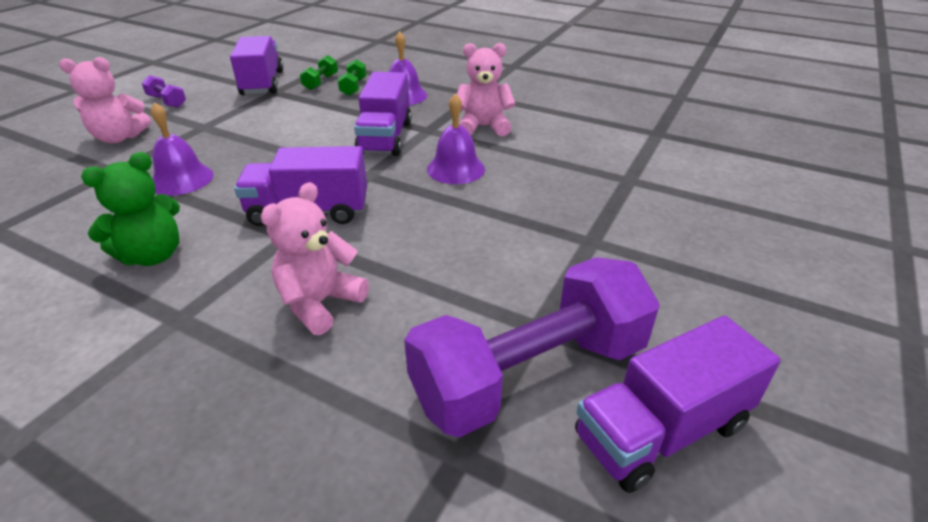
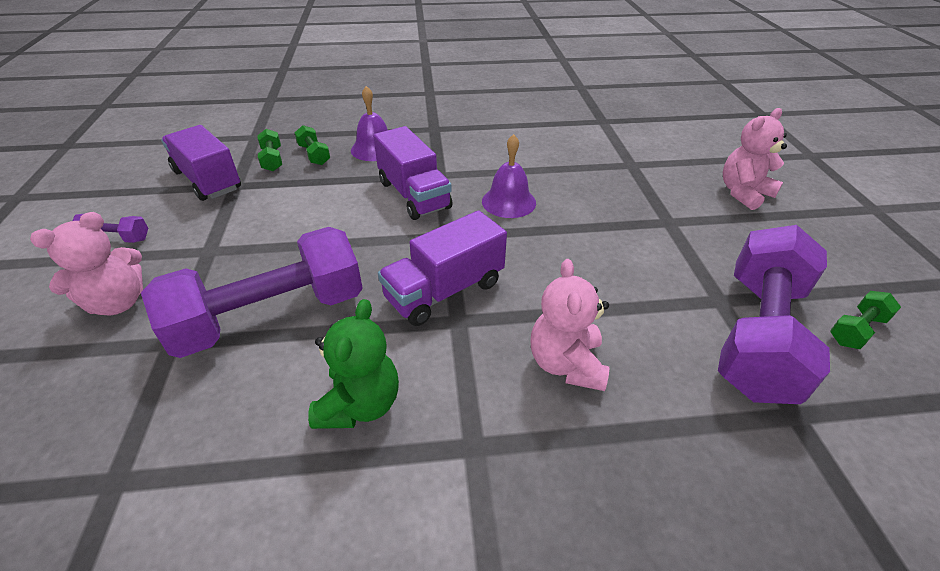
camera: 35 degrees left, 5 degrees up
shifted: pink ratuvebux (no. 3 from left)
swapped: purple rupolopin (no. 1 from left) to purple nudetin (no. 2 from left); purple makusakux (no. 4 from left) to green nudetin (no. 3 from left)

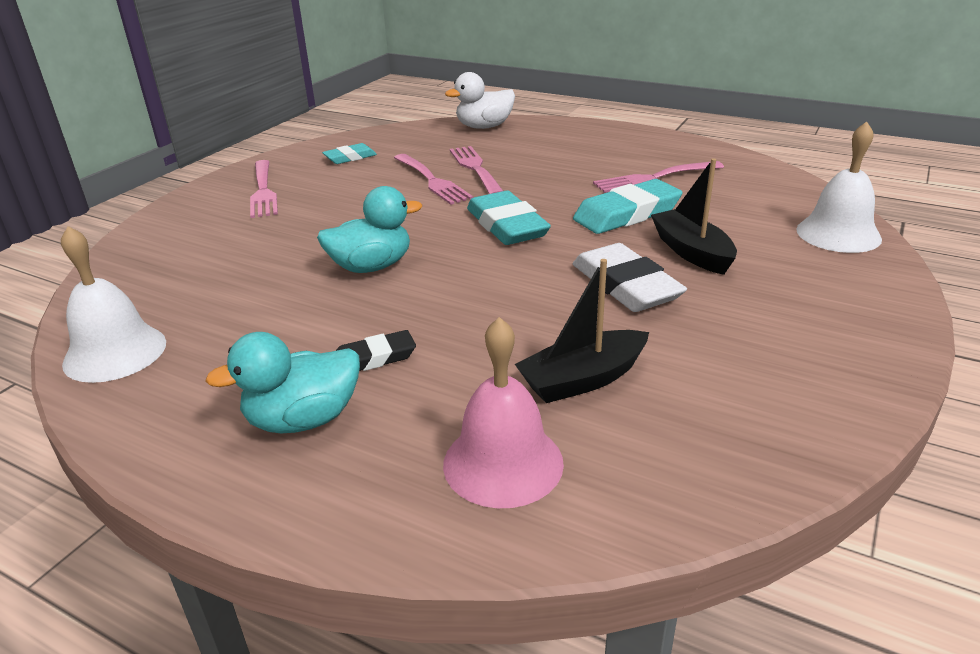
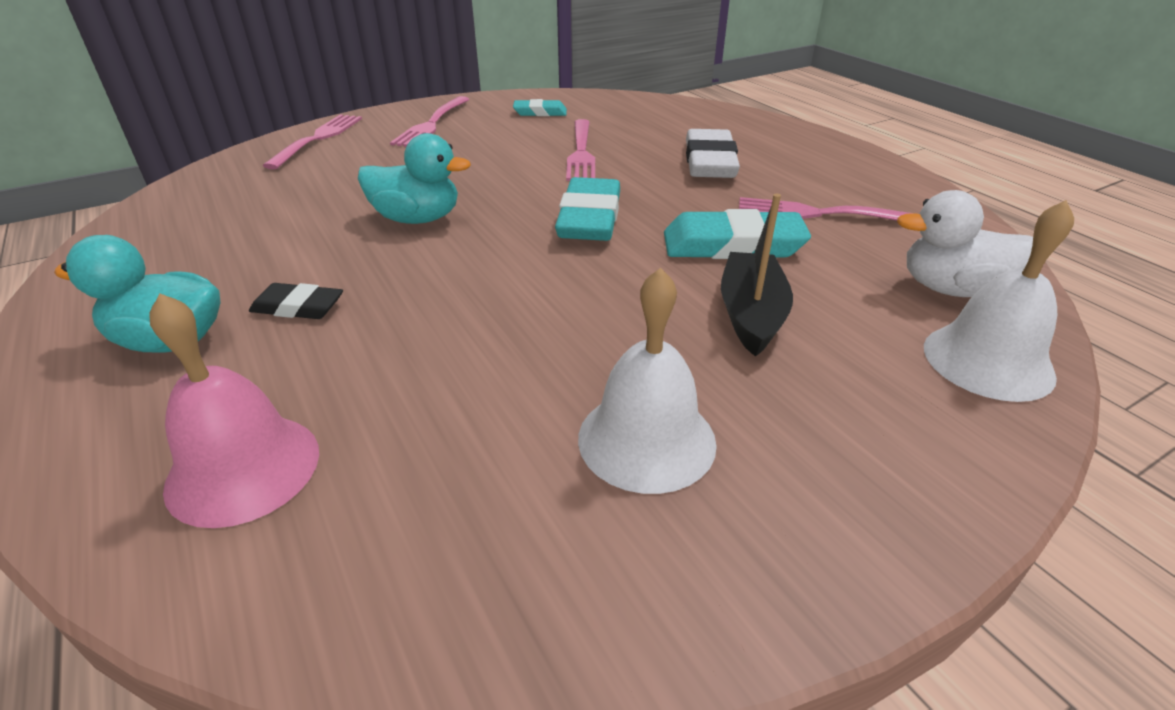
camera: 30 degrees right, 5 degrees up
gone: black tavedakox (no. 1 from left)
shifted: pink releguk (no. 3 from left in the first image) to pink releguk (no. 1 from left); white rupolopin (no. 1 from left); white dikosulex; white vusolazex

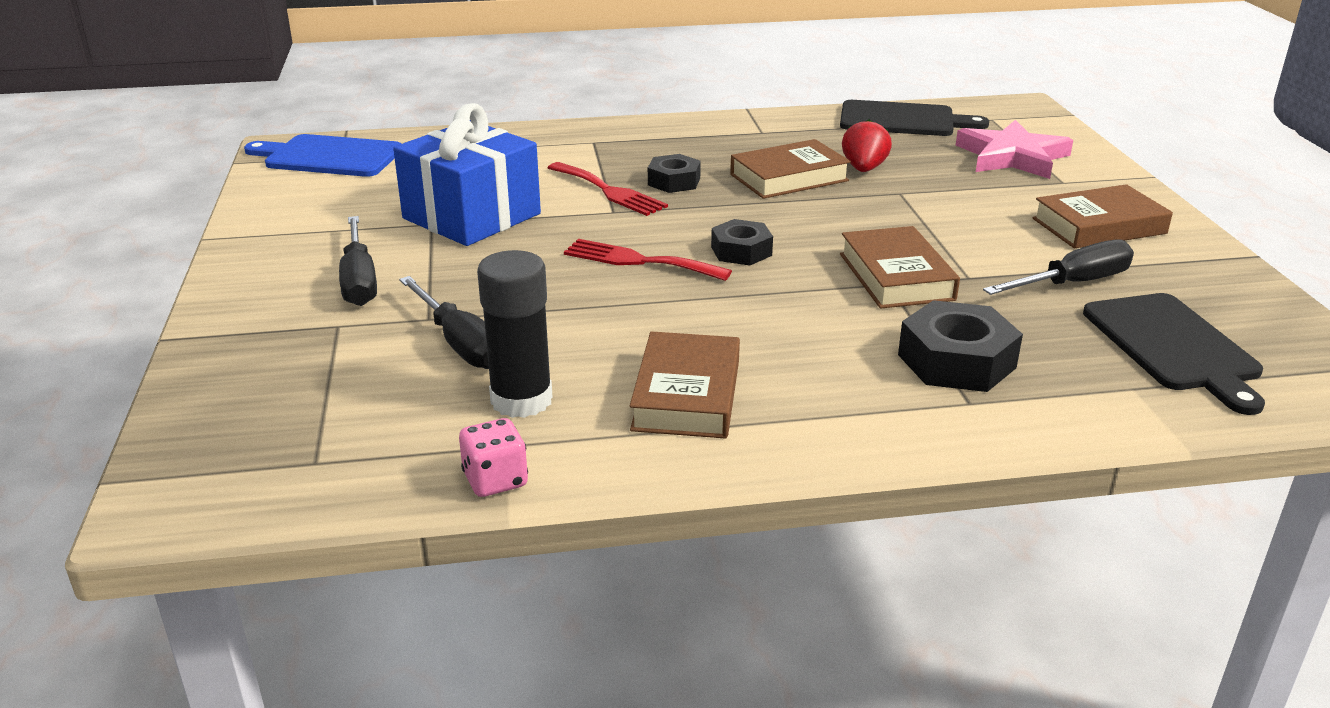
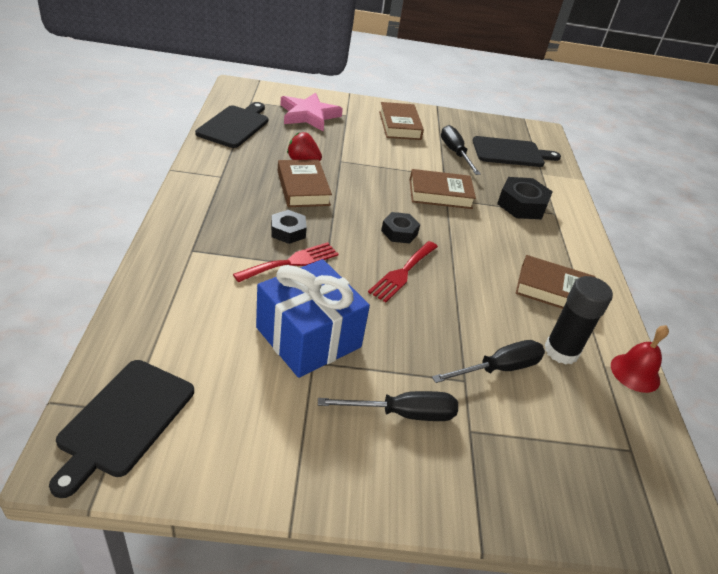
camera: 85 degrees left, 10 degrees up
swapped: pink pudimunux to red rupolopin
repainted: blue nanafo to black nanafo (no. 1 from left)

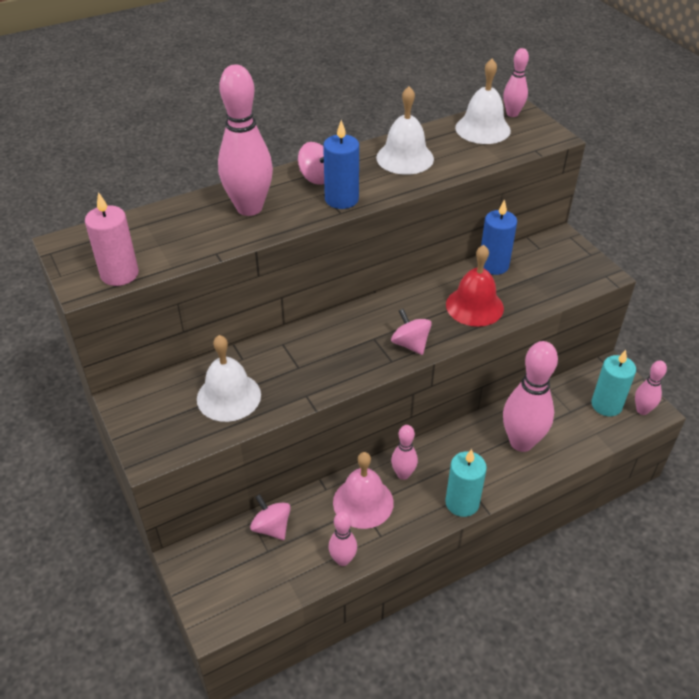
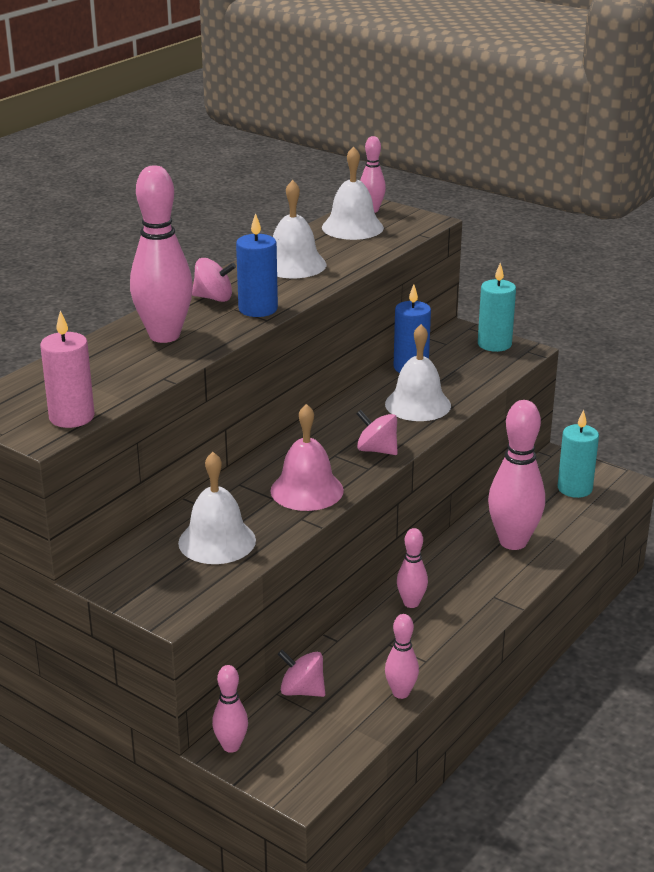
camera: 25 degrees left, 15 degrees down
shifted: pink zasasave (no. 6 from left in the first image) to pink zasasave (no. 2 from left); pink rupolopin; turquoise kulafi (no. 1 from left)
repainted: red rupolopin to white rupolopin (no. 4 from left)

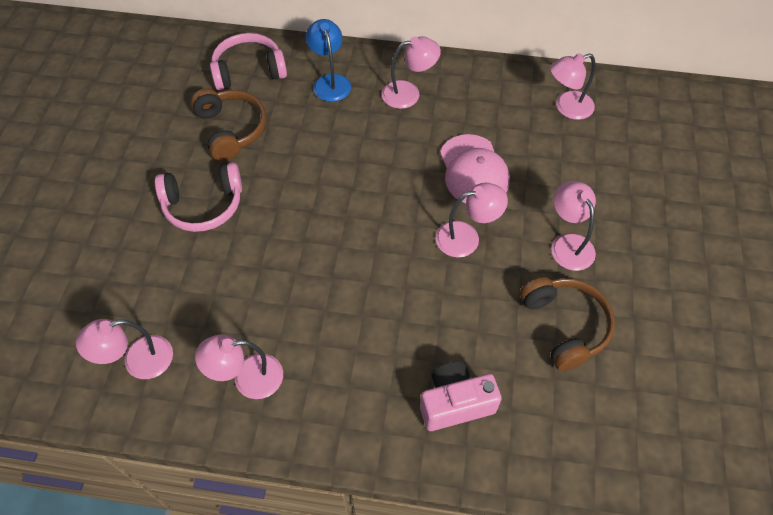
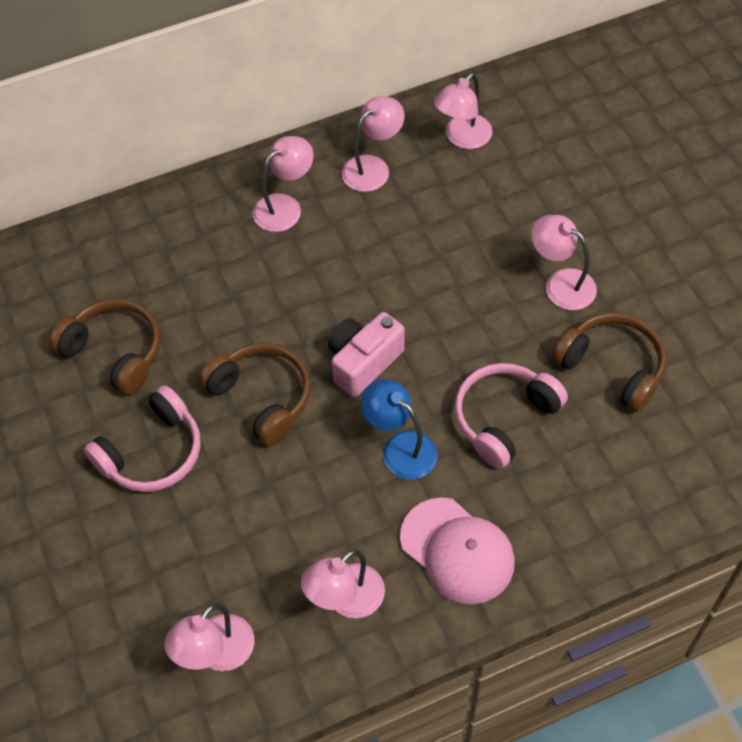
camera: 30 degrees left, 0 degrees up
new: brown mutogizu (no. 2 from left)
shifted: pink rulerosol; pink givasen (no. 4 from left); blue givasen; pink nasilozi; pink mutogizu (no. 2 from left)

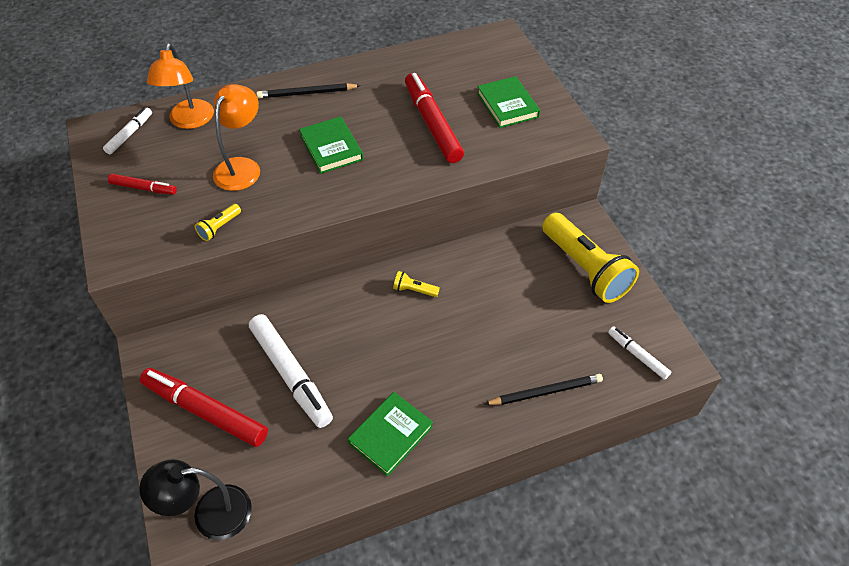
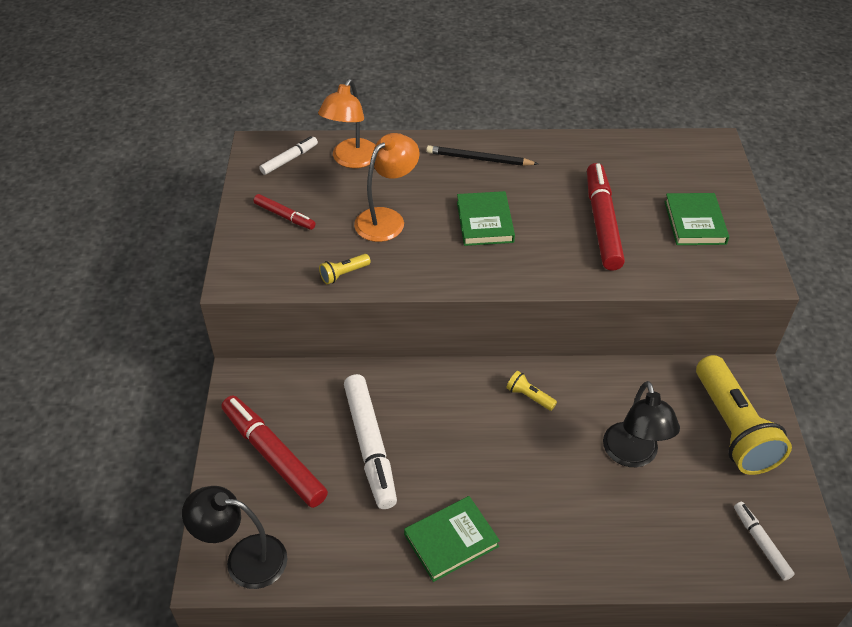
camera: 20 degrees right, 5 degrees down
gone: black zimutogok (no. 2 from left)
new: black givasen (no. 2 from left)

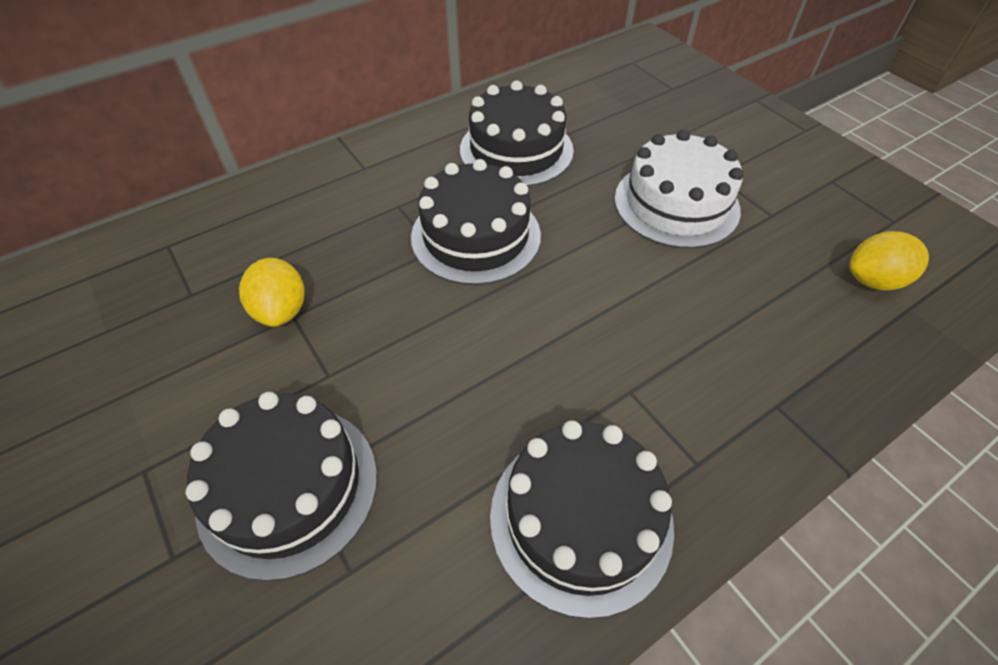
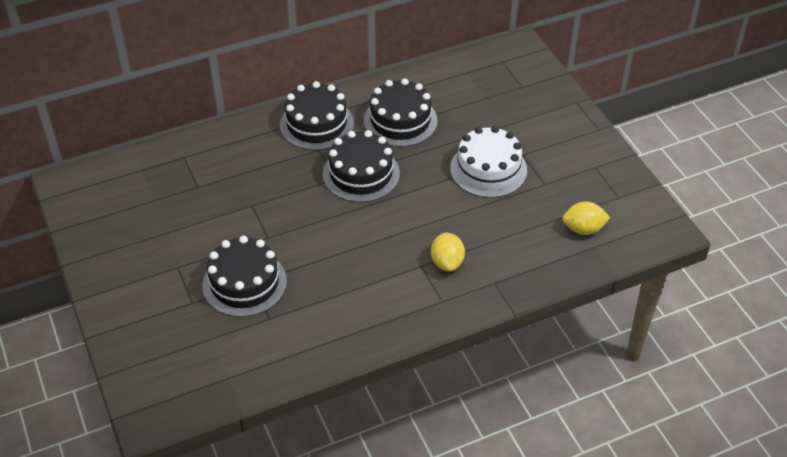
camera: 10 degrees right, 5 degrees down
shifted: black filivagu (no. 4 from left in the first image) to black filivagu (no. 2 from left); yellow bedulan (no. 1 from left)

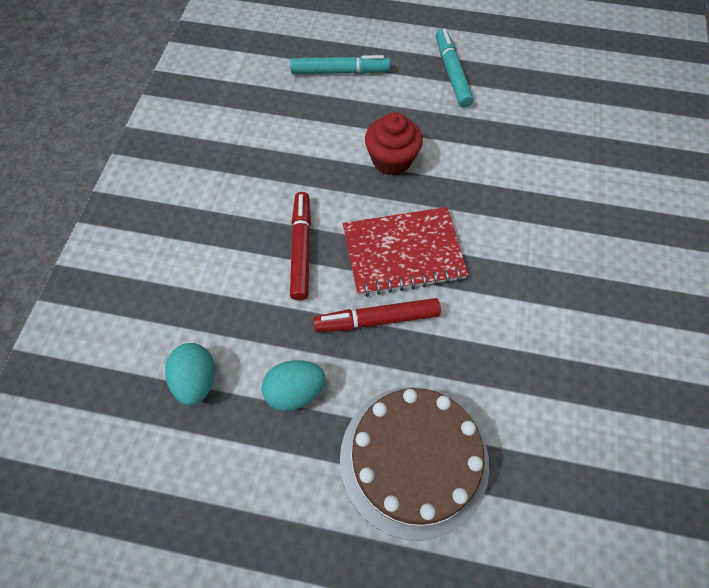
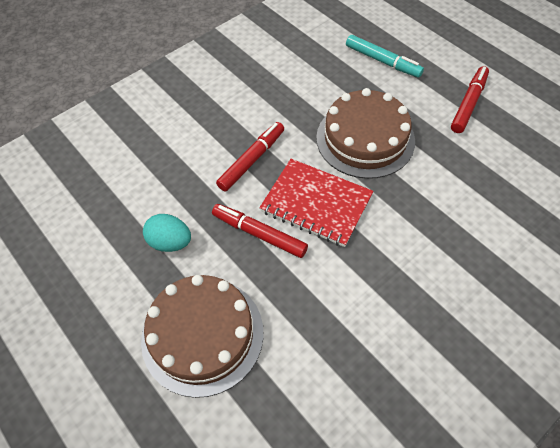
camera: 40 degrees right, 5 degrees down
gone: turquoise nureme (no. 1 from left)
swapped: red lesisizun to brown filivagu (no. 2 from left)
repainted: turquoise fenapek (no. 2 from left) to red fenapek (no. 3 from left)

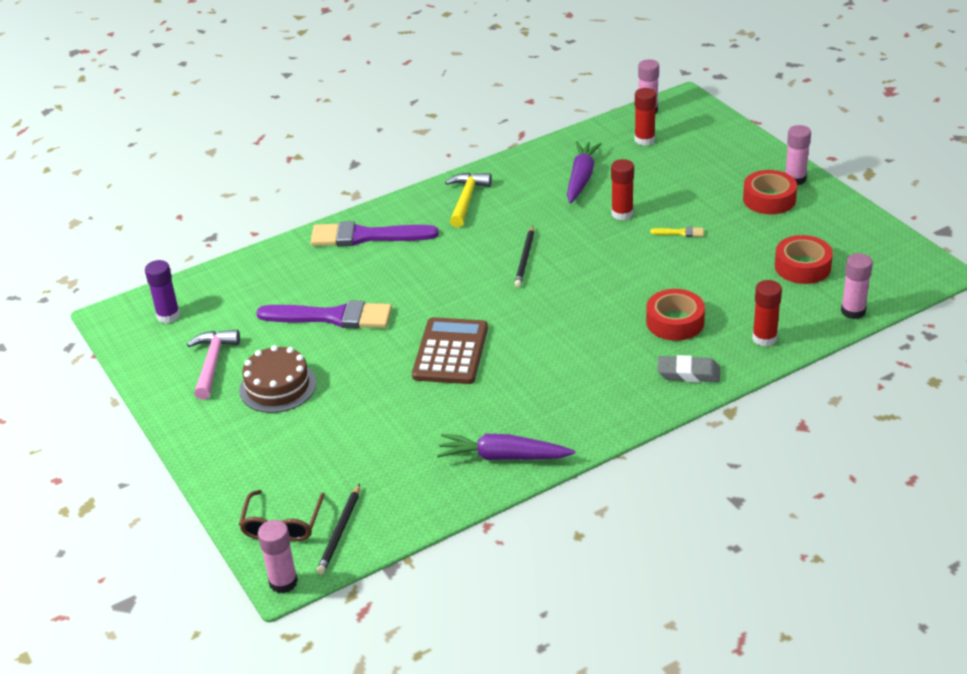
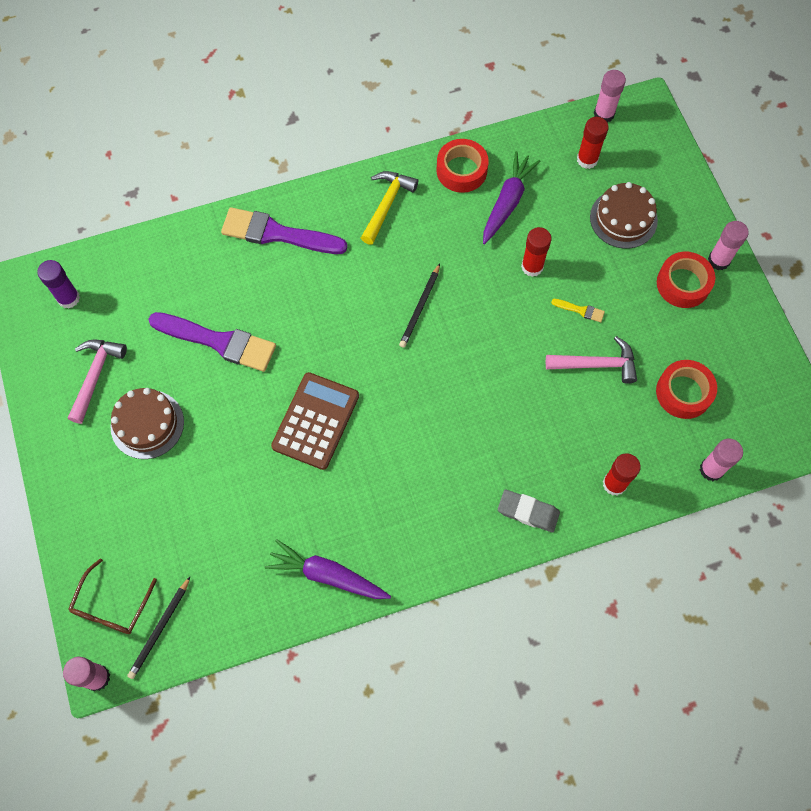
camera: 10 degrees right, 30 degrees up
new: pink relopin (no. 2 from left); brown filivagu (no. 2 from left)
shifted: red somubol (no. 1 from left)

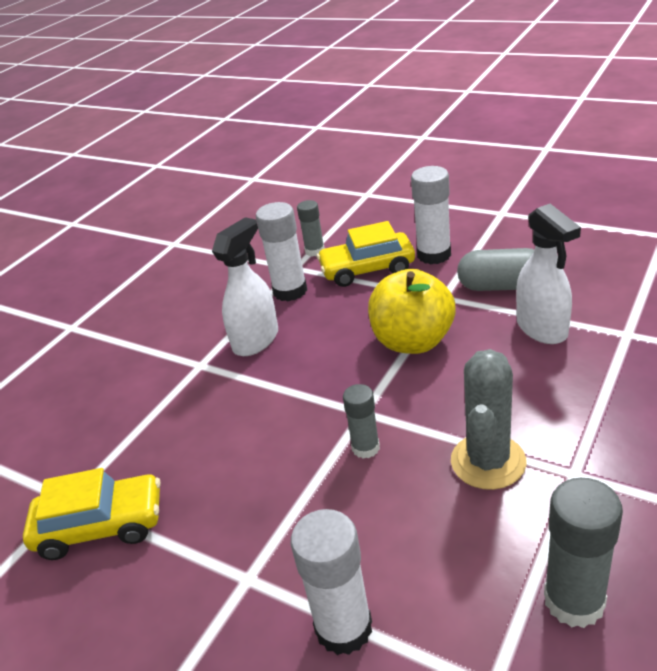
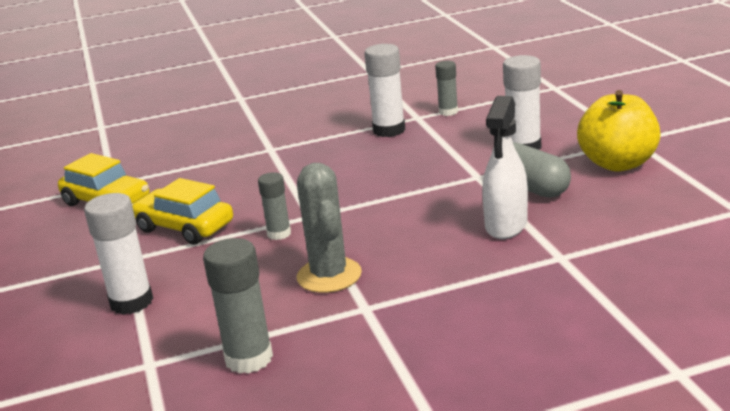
camera: 40 degrees right, 10 degrees down
gone: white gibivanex (no. 1 from left)
shifted: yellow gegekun (no. 2 from left); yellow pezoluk
rotated: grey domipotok 75 degrees counterclockwise

